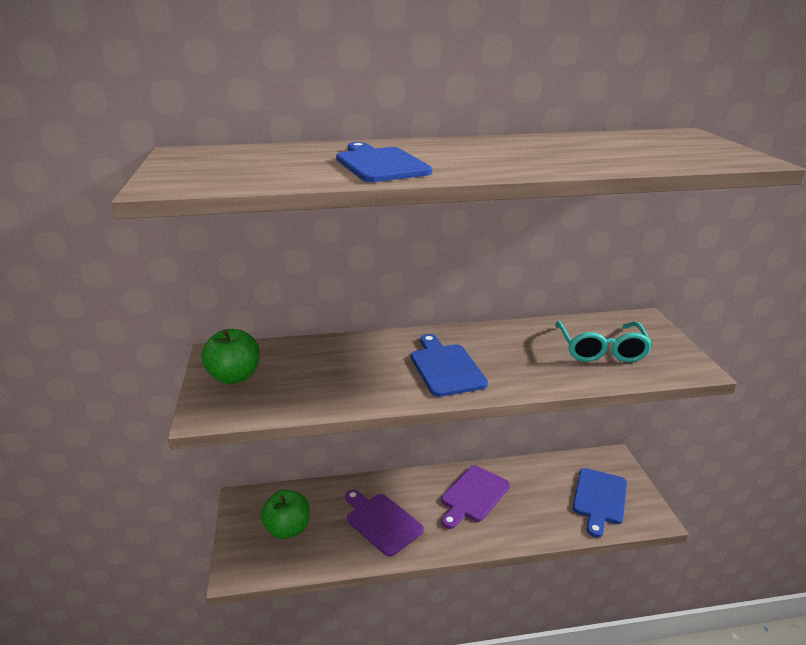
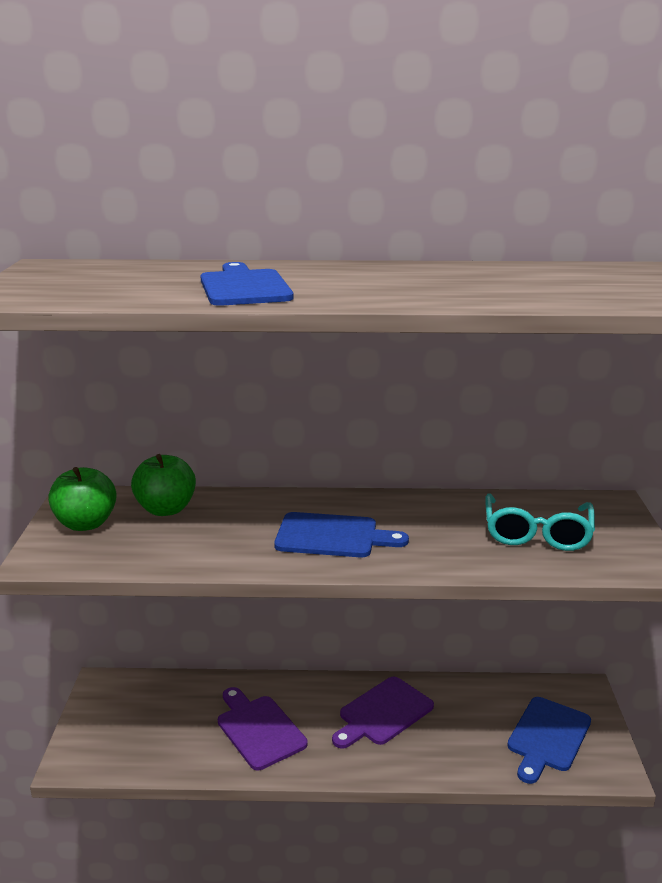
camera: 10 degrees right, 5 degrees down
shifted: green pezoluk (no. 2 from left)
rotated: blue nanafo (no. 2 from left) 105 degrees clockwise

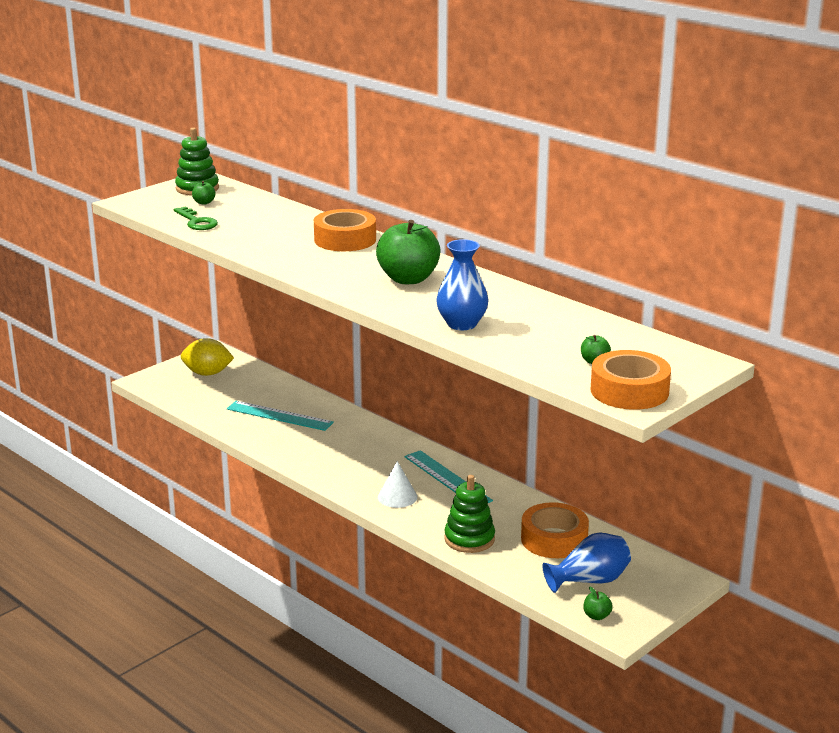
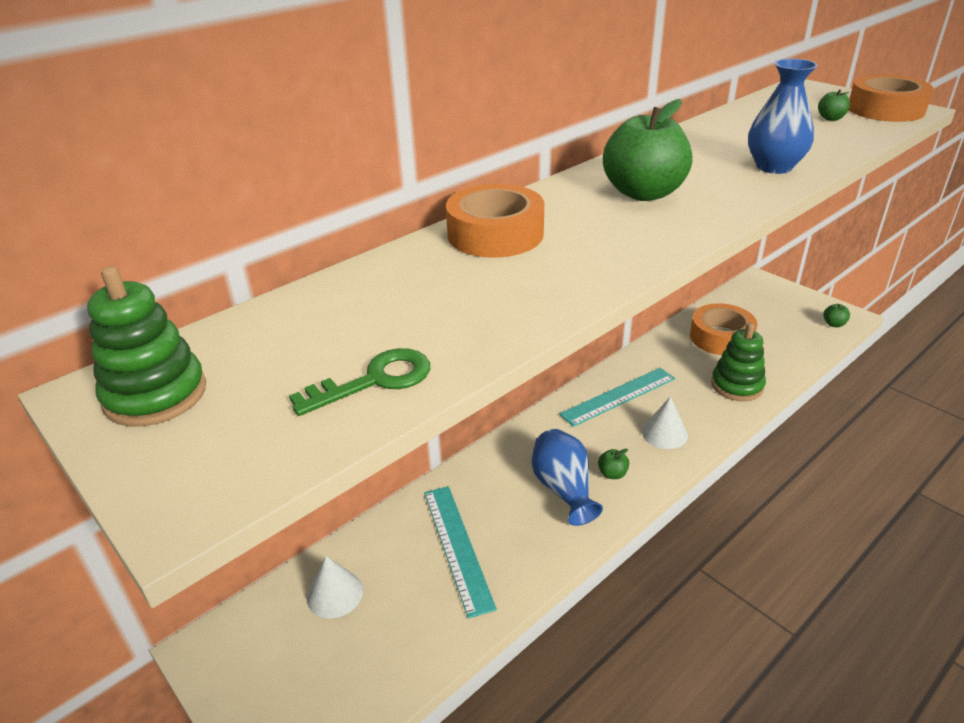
camera: 85 degrees left, 10 degrees up
gone: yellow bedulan
new: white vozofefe (no. 1 from left)
shifted: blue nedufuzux (no. 2 from left in the first image) to blue nedufuzux (no. 1 from left); green pezoluk (no. 1 from left)
rotated: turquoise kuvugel (no. 1 from left) 45 degrees counterclockwise

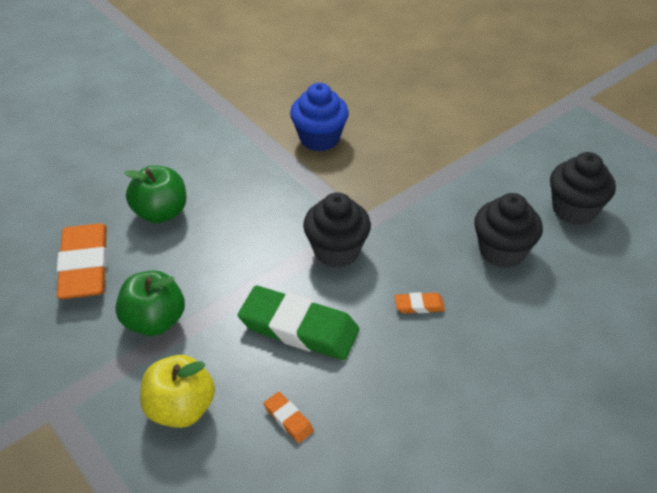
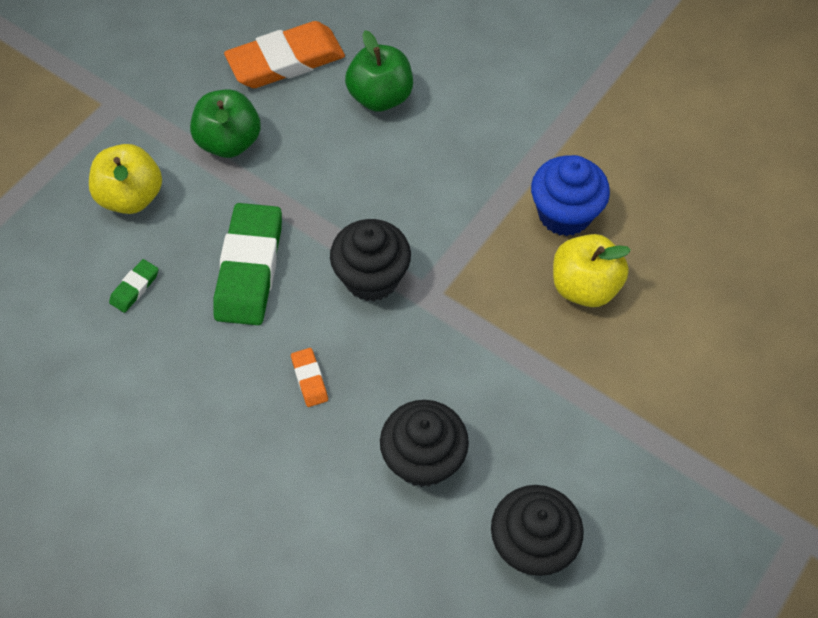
camera: 75 degrees right, 15 degrees up
new: yellow pezoluk (no. 2 from left)
repainted: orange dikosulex (no. 2 from left) to green dikosulex (no. 1 from left)

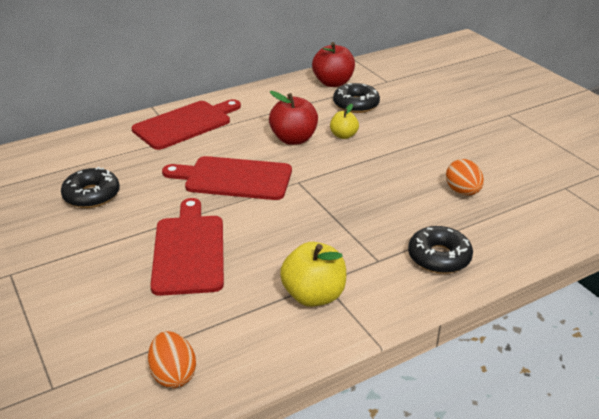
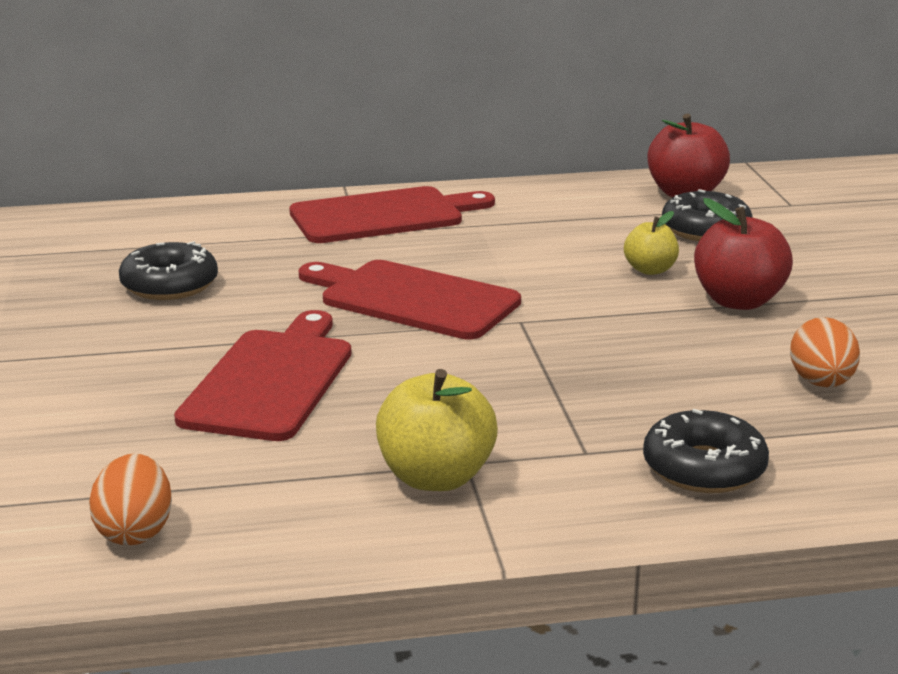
camera: 20 degrees right, 10 degrees down
shifted: red pezoluk (no. 1 from left in the first image) to red pezoluk (no. 2 from left)

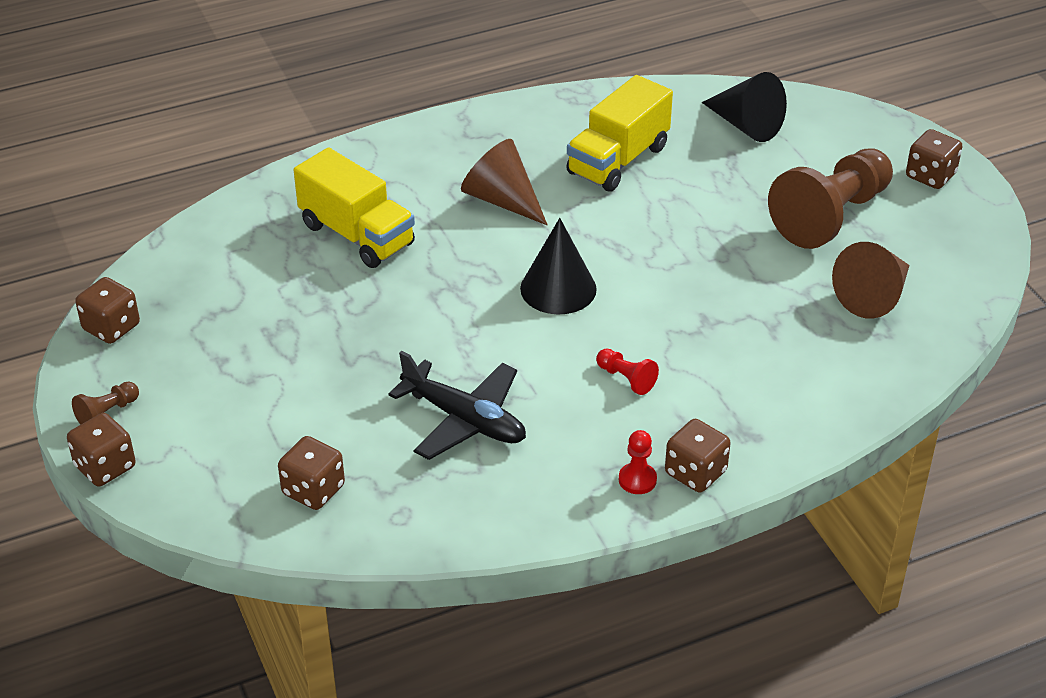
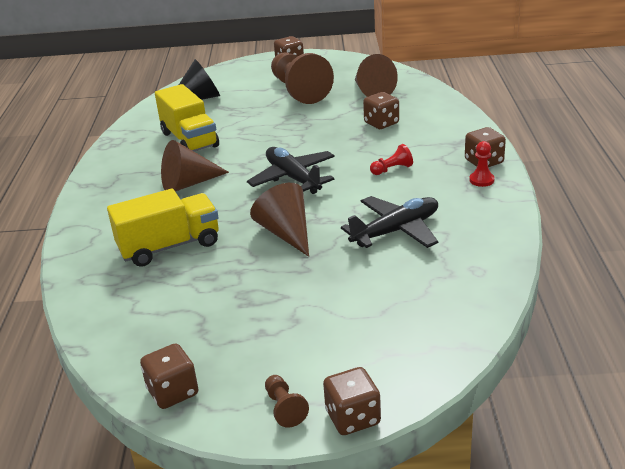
camera: 65 degrees left, 10 degrees down
new: brown vozofefe (no. 2 from left)
shifted: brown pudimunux (no. 3 from left in the first image) to brown pudimunux (no. 4 from left)
swapped: black vozofefe (no. 1 from left) to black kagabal (no. 1 from left)

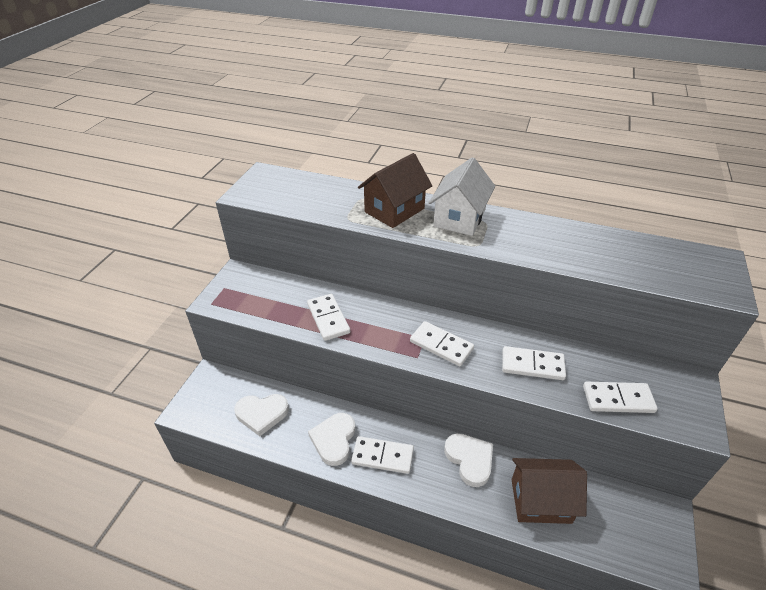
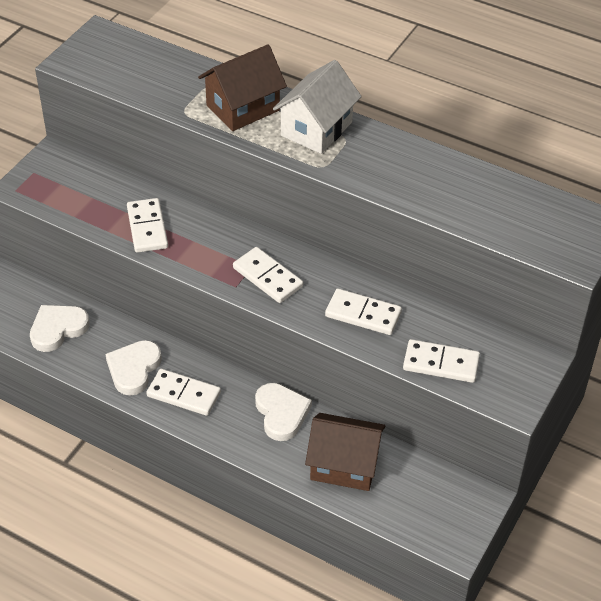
camera: 10 degrees right, 5 degrees up
rotated: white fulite (no. 1 from left) 135 degrees clockwise

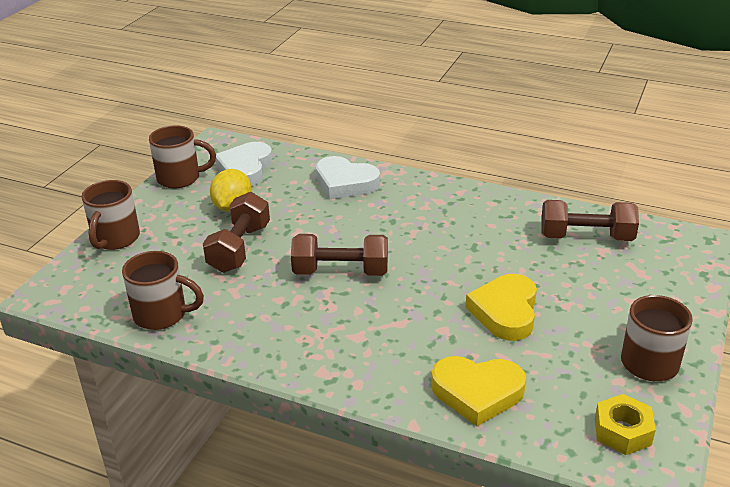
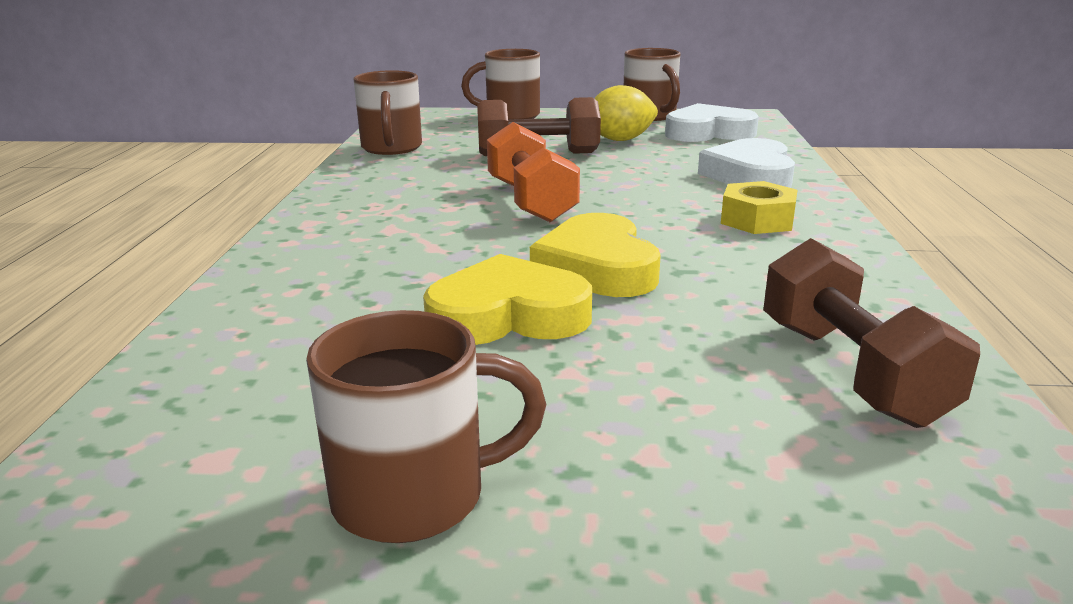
camera: 70 degrees right, 10 degrees down
shifted: yellow fulite (no. 1 from left in the first image) to yellow fulite (no. 2 from left); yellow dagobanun
repainted: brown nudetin (no. 2 from left) to orange nudetin

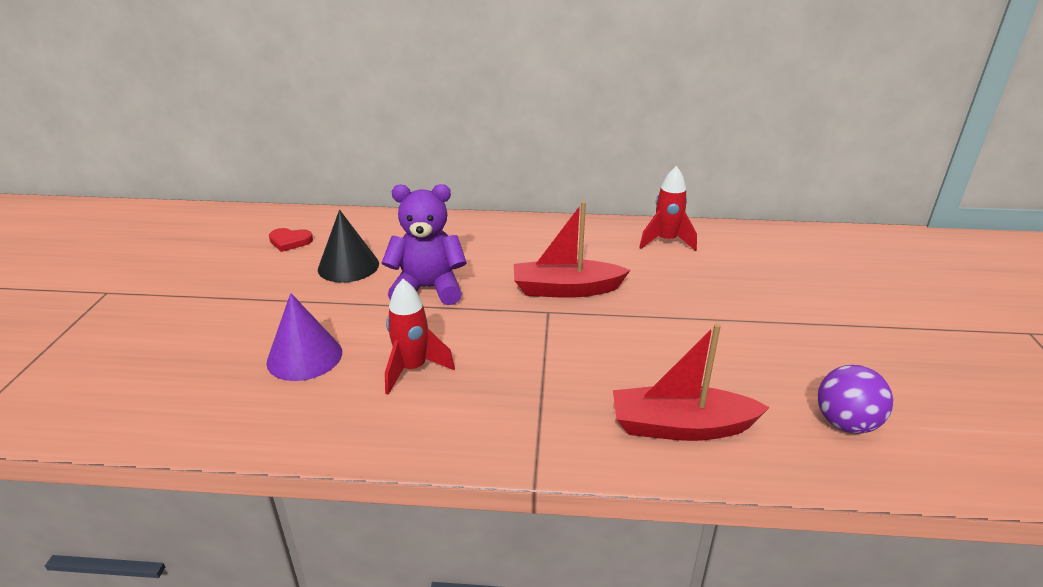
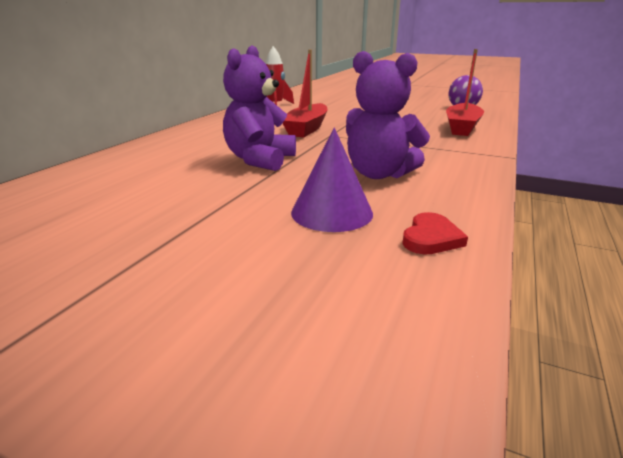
camera: 70 degrees left, 5 degrees down
gone: black vozofefe
shifted: red fulite
swapped: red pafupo (no. 1 from left) to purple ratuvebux (no. 2 from left)

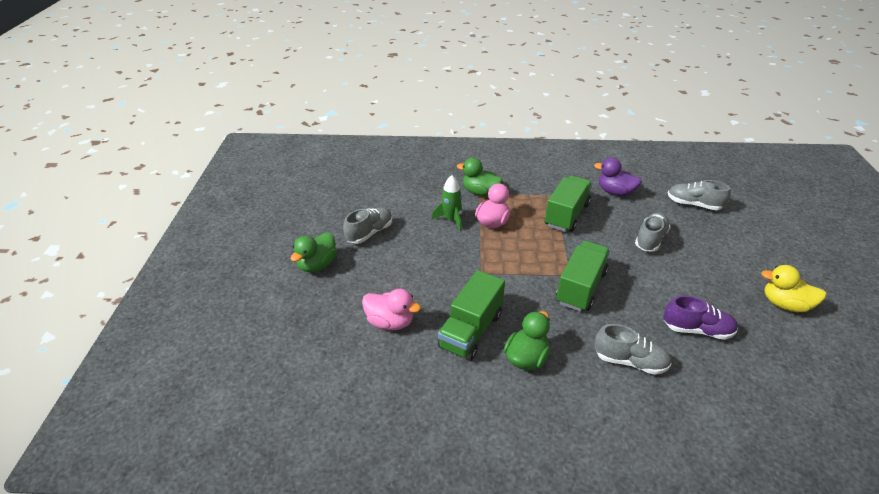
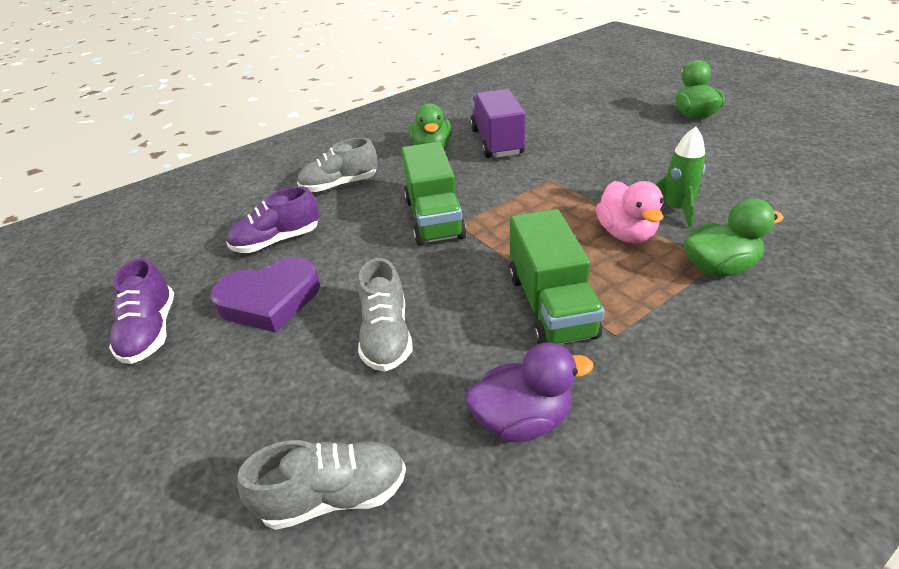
camera: 145 degrees right, 0 degrees up
gone: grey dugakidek (no. 1 from left); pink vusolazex (no. 1 from left)
new: purple fulite
swapped: yellow vusolazex to purple dugakidek (no. 1 from left)
repainted: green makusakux (no. 1 from left) to purple makusakux

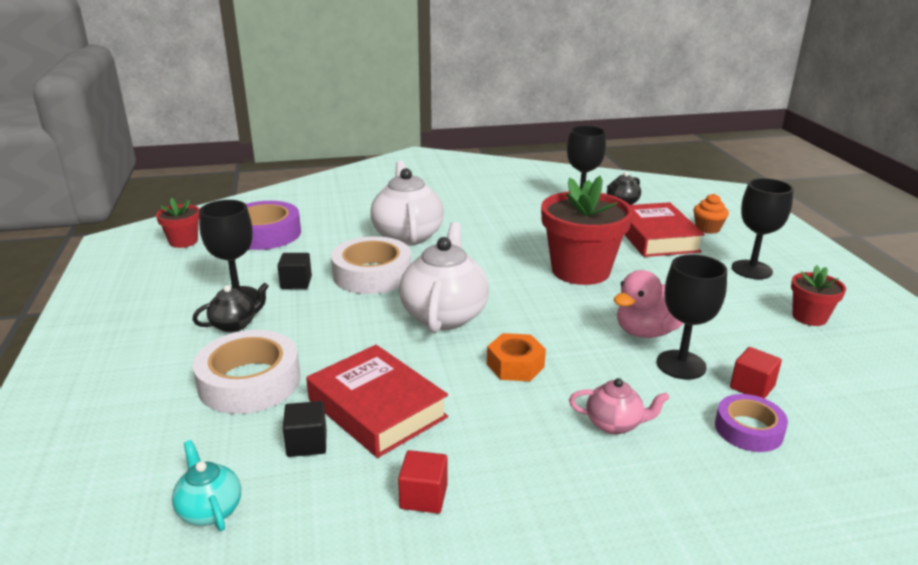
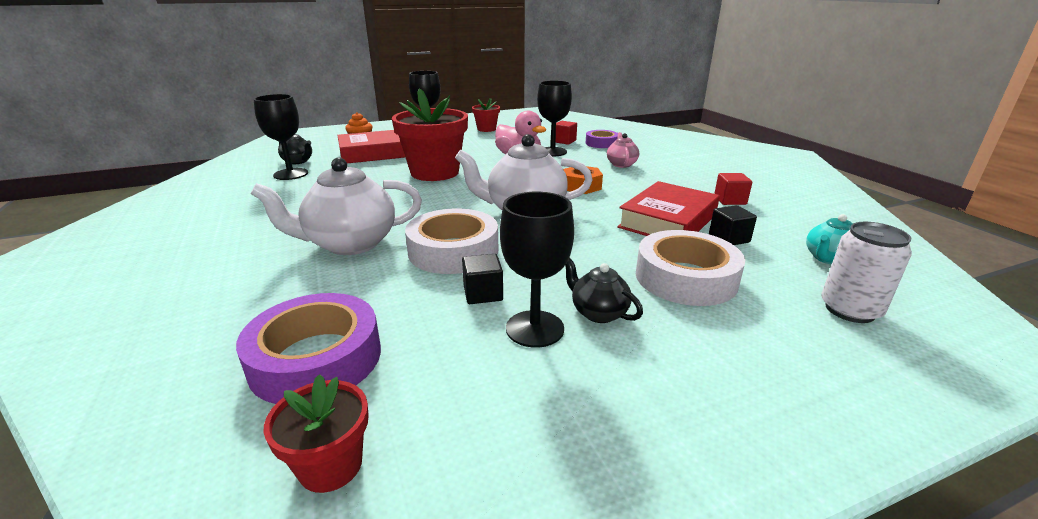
camera: 100 degrees left, 0 degrees up
new: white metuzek

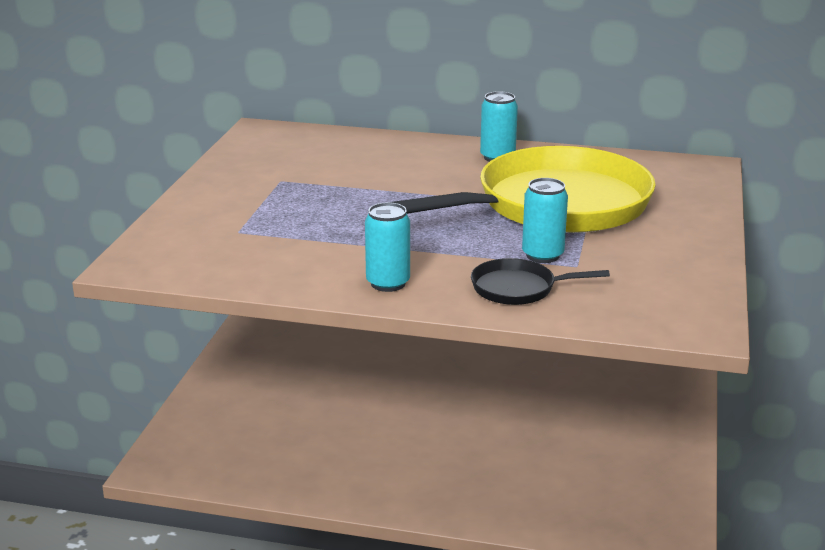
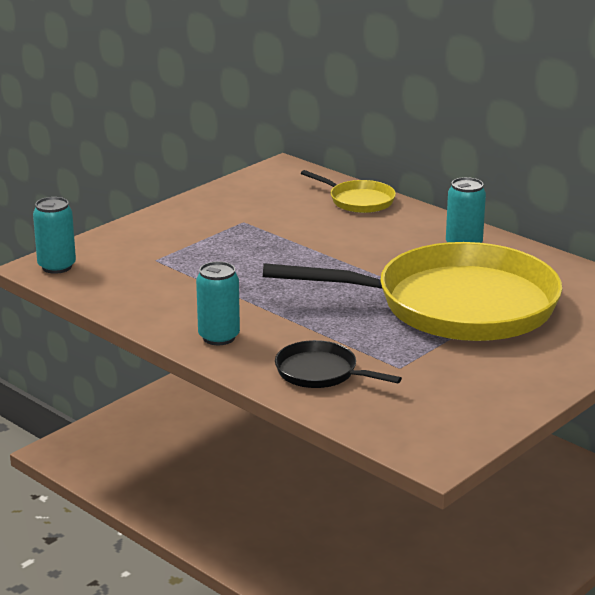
camera: 30 degrees right, 0 degrees up
new: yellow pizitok (no. 1 from left)
shifted: turquoise metuzek (no. 3 from left in the first image) to turquoise metuzek (no. 1 from left)

